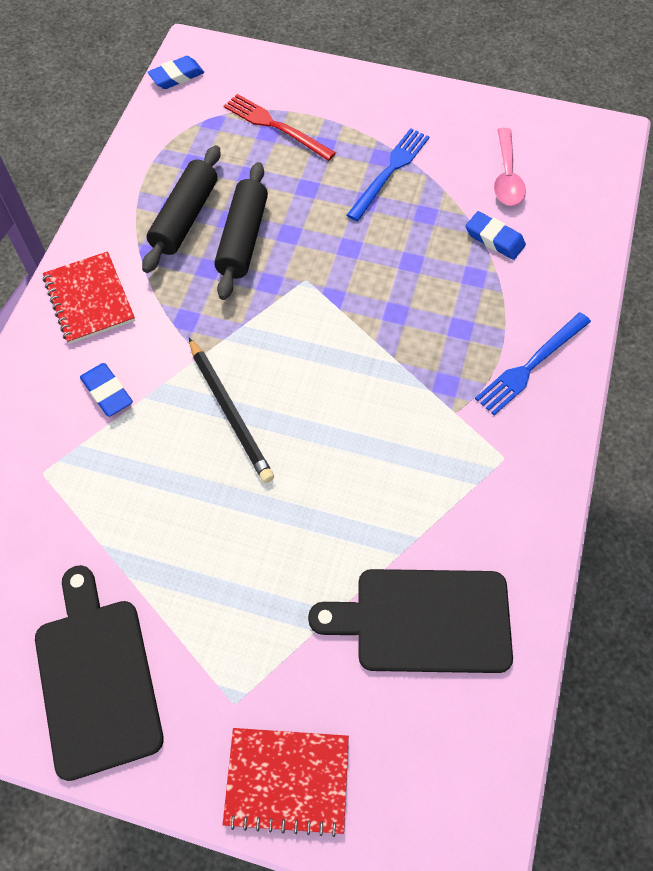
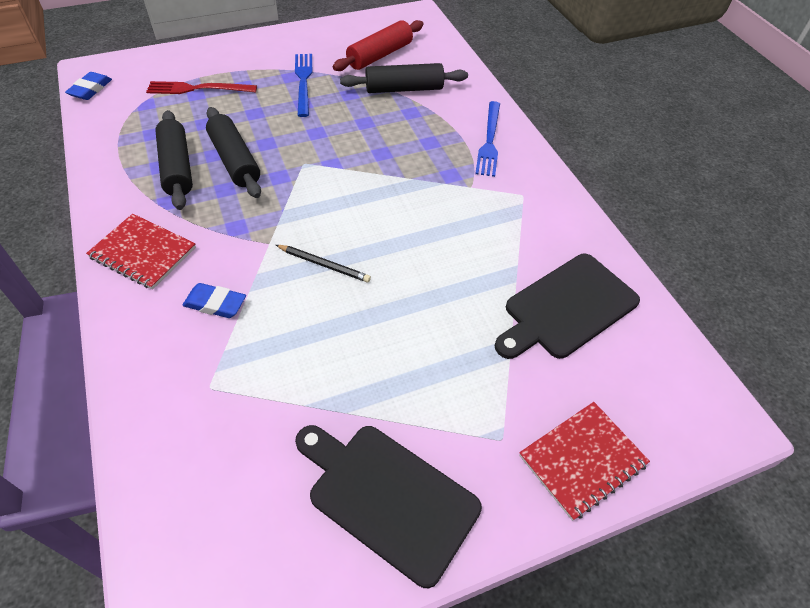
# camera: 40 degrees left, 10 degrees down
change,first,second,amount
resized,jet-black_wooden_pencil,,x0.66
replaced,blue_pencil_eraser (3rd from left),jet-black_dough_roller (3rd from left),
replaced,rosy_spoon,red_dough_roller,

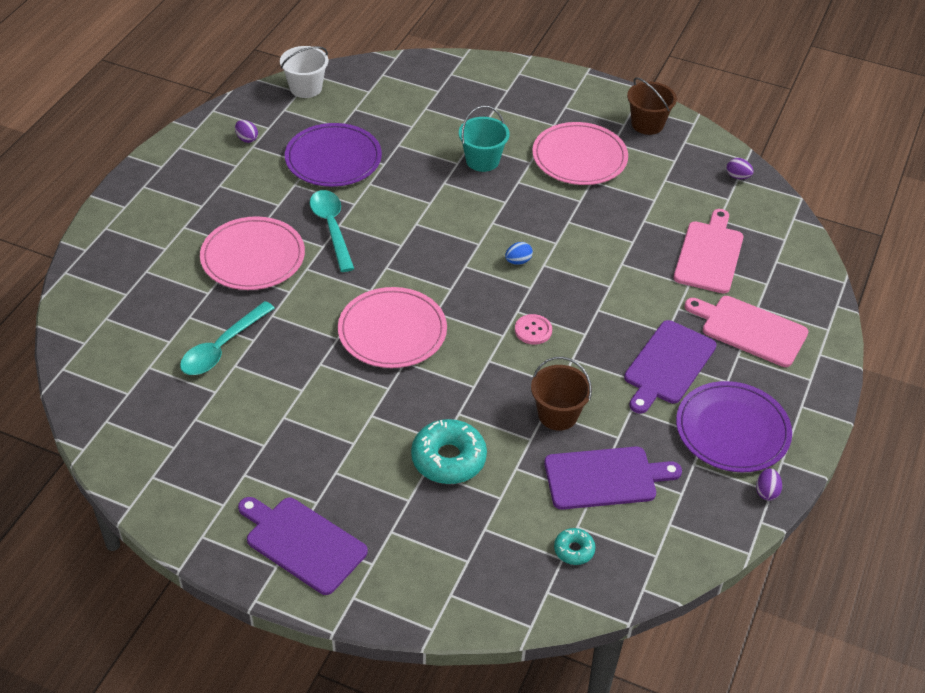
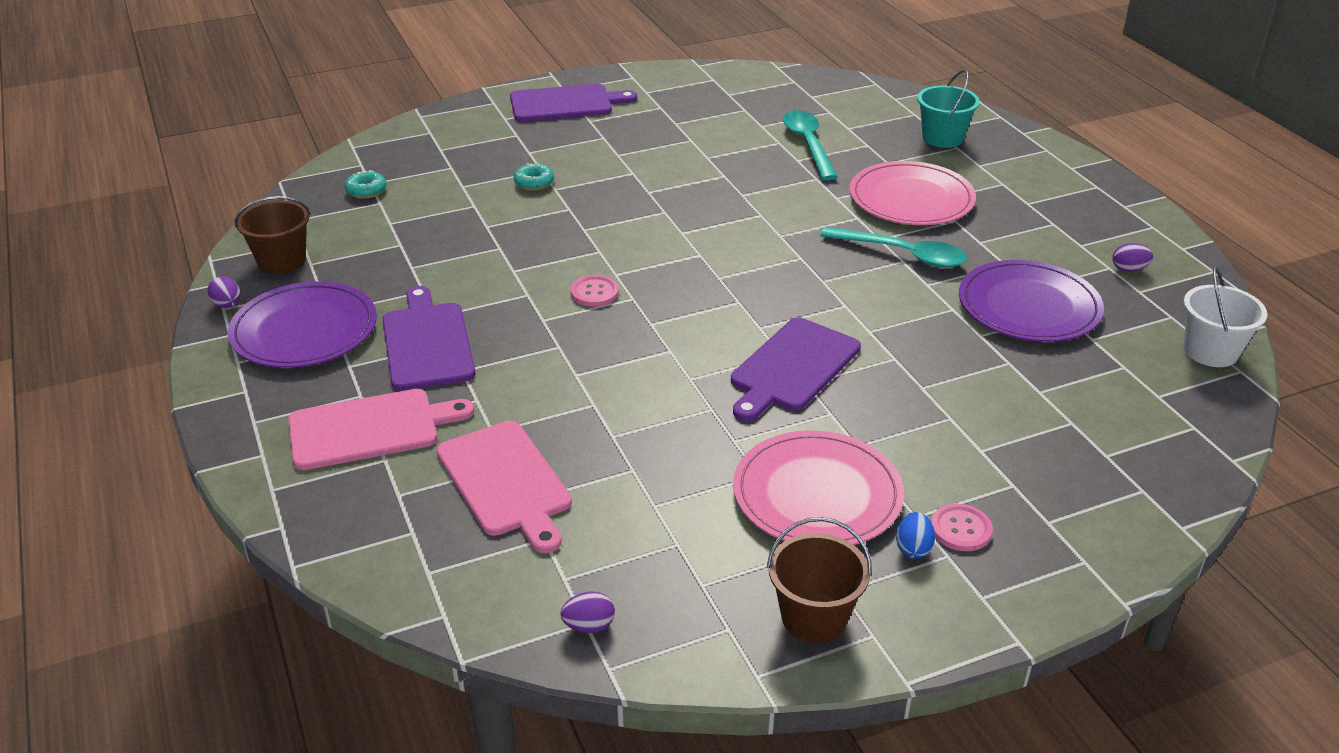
# camera: 135 degrees right, 10 degrees down
change,first,second,amount
removed,rosy_plate (2nd from left),,
resized,aqua_donut (1st from left in the first image),aqua_donut (2nd from left),x0.52
moved,aqua_sand_bucket,,
moved,blue_egg_shape,,
moved,brown_sand_bucket (1st from left),,
moved,purple_bread_board (2nd from left in the first image),purple_bread_board (3rd from left),
added,,rosy_sewing_button (2nd from left),

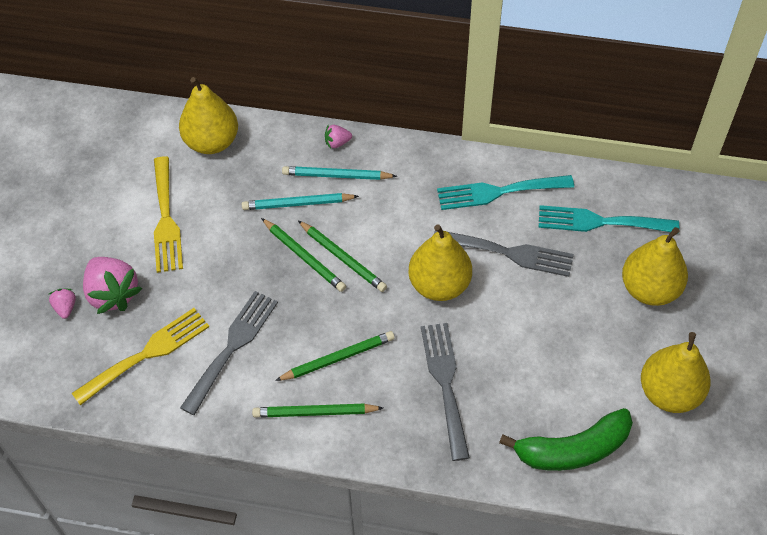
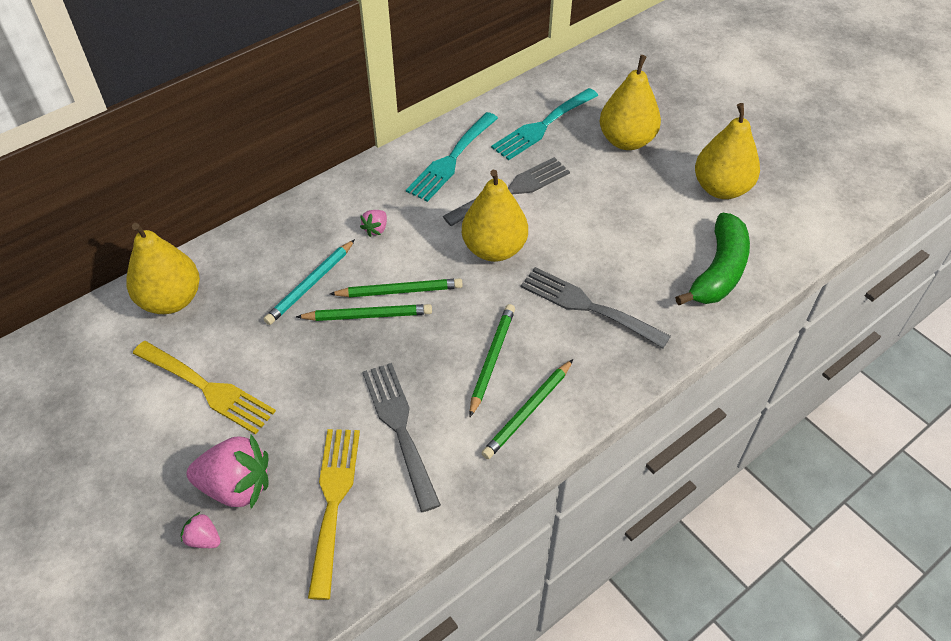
# camera: 50 degrees left, 5 degrees down
change,first,second,amount
removed,aqua_wooden_pencil (2nd from left),,
moved,rosy_berry (3rd from left),,

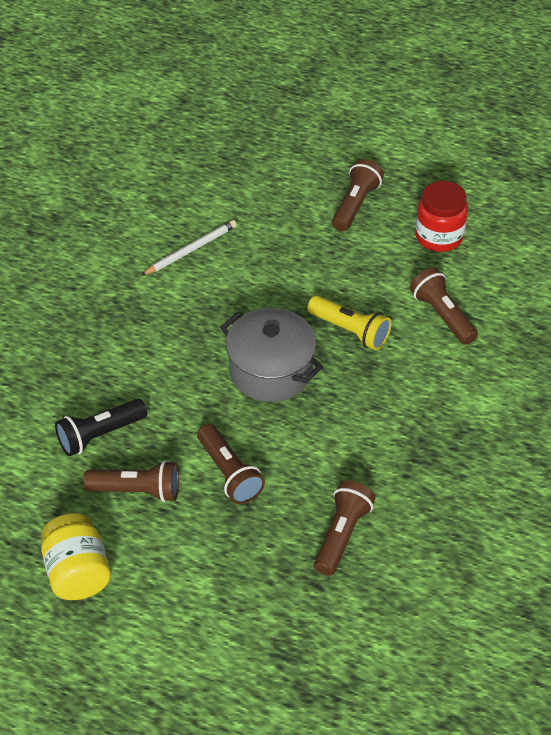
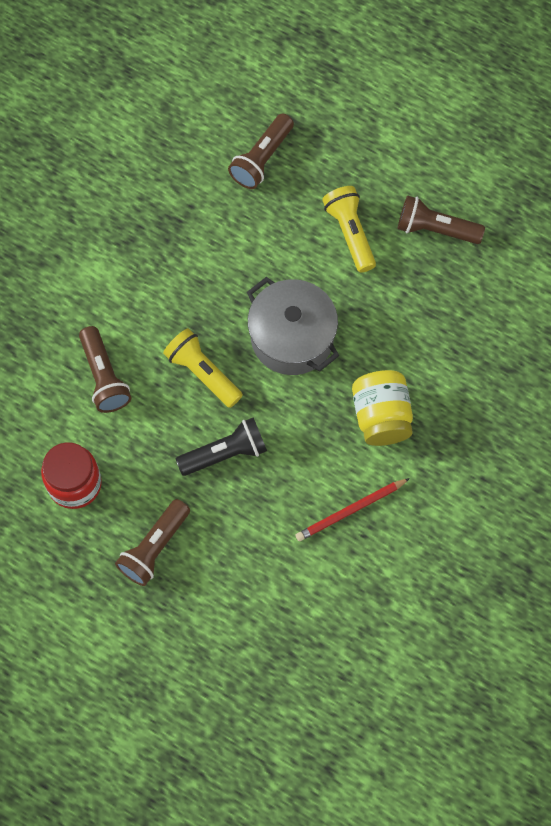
# camera: 170 degrees left, 20 degrees up
change,first,second,amount
moved,golden_jam_jar,,
moved,jet-black_flashlight,,
recoloured,white_wooden_pencil,red_wooden_pencil,
recoloured,brown_flashlight (2nd from left),golden_flashlight (2nd from left),

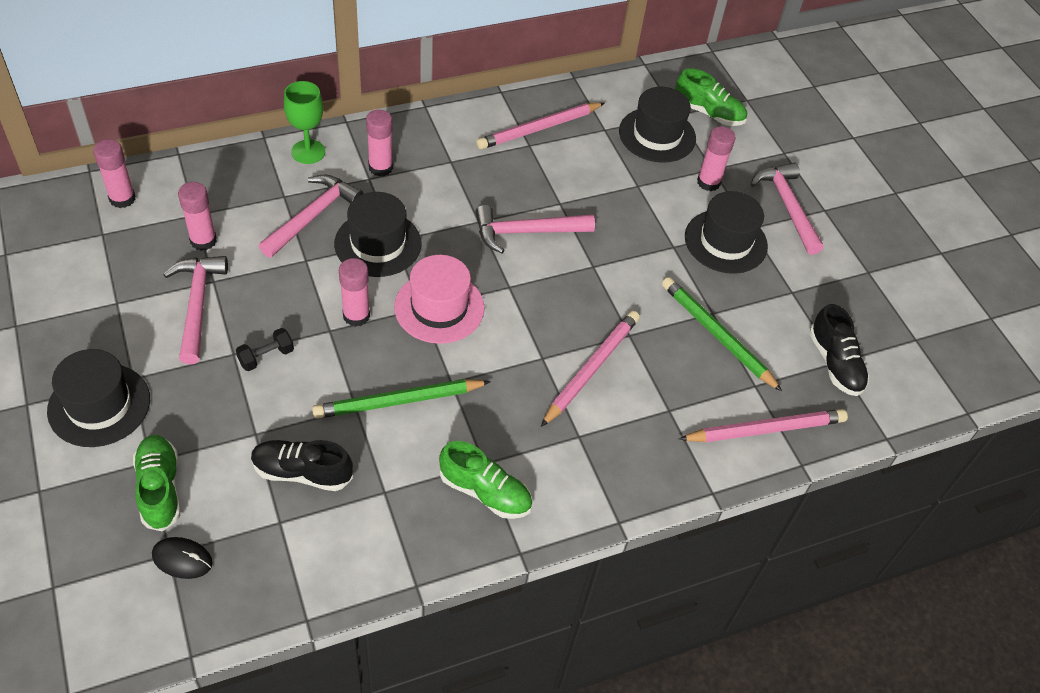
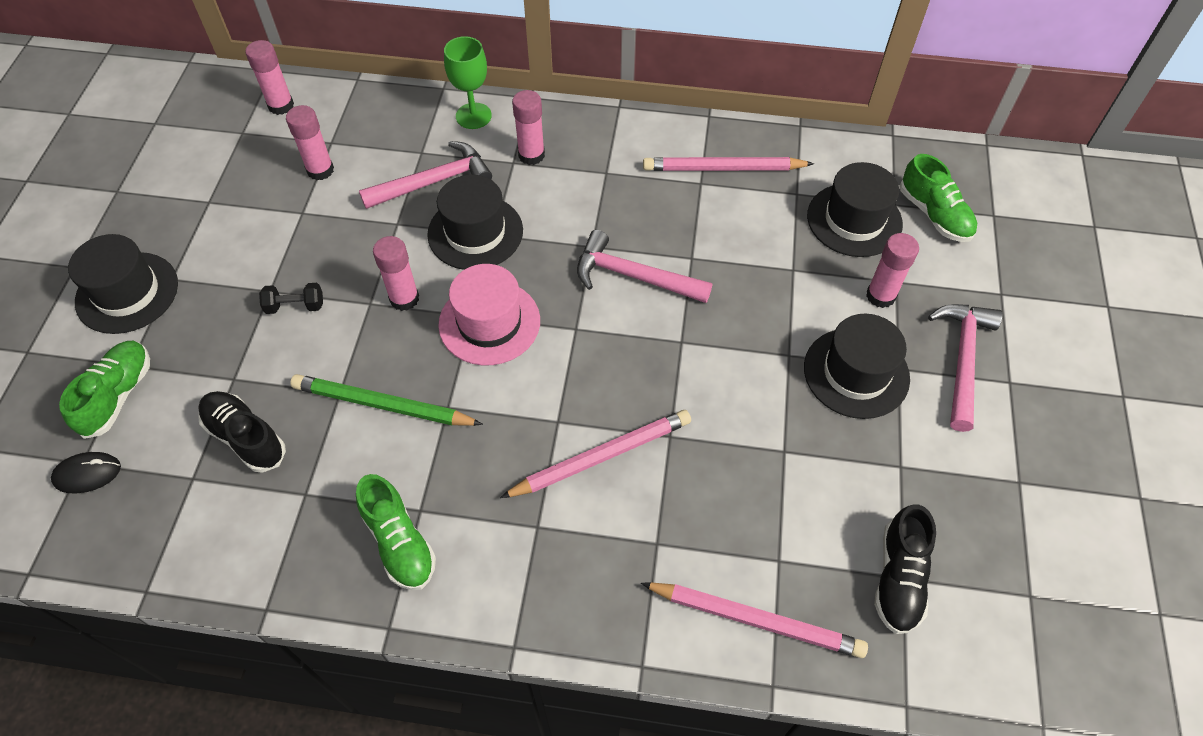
# camera: 35 degrees right, 5 degrees up
change,first,second,amount
turned,jet-black_PC_mouse,,60 degrees counterclockwise
removed,rosy_claw_hammer (1st from left),,
removed,leaf-green_wooden_pencil (2nd from left),,

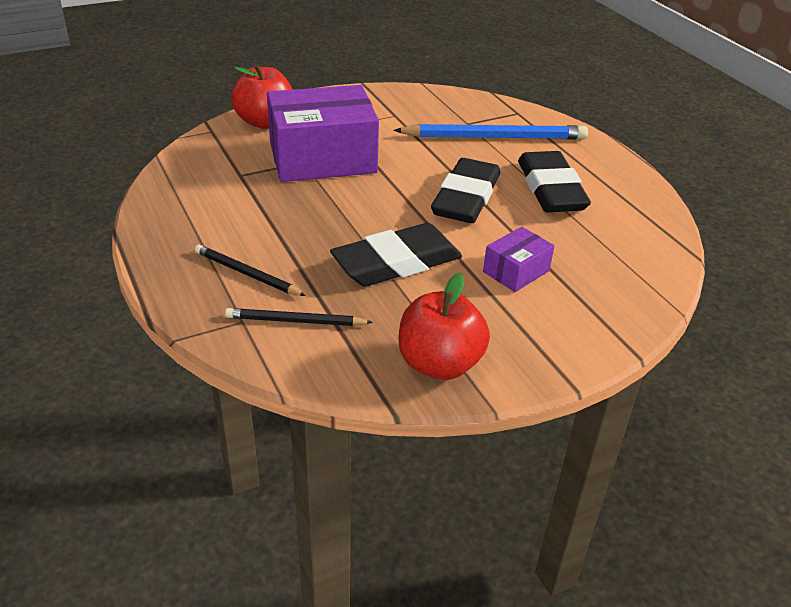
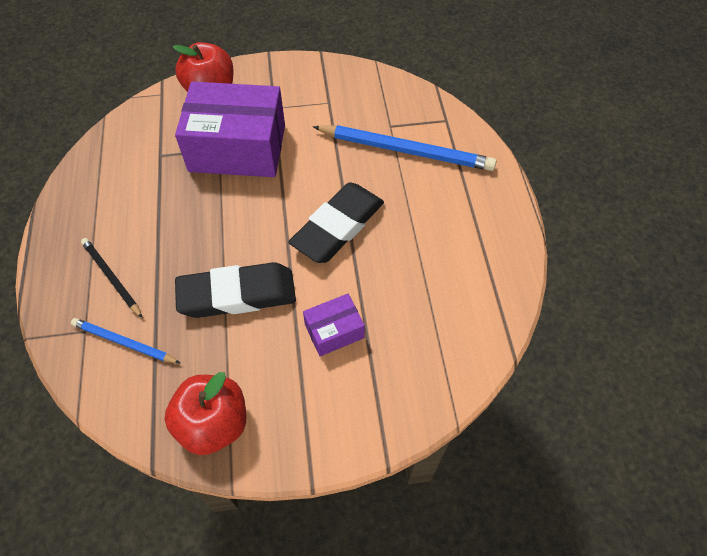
# camera: 20 degrees right, 20 degrees up
change,first,second,amount
recoloured,jet-black_wooden_pencil (2nd from left),blue_wooden_pencil (1st from left),
removed,jet-black_pencil_eraser (3rd from left),,

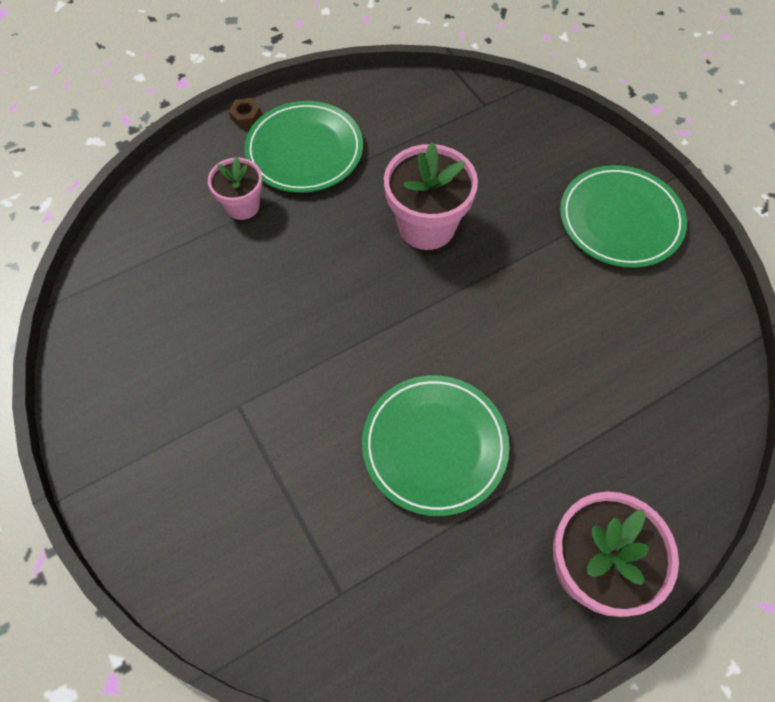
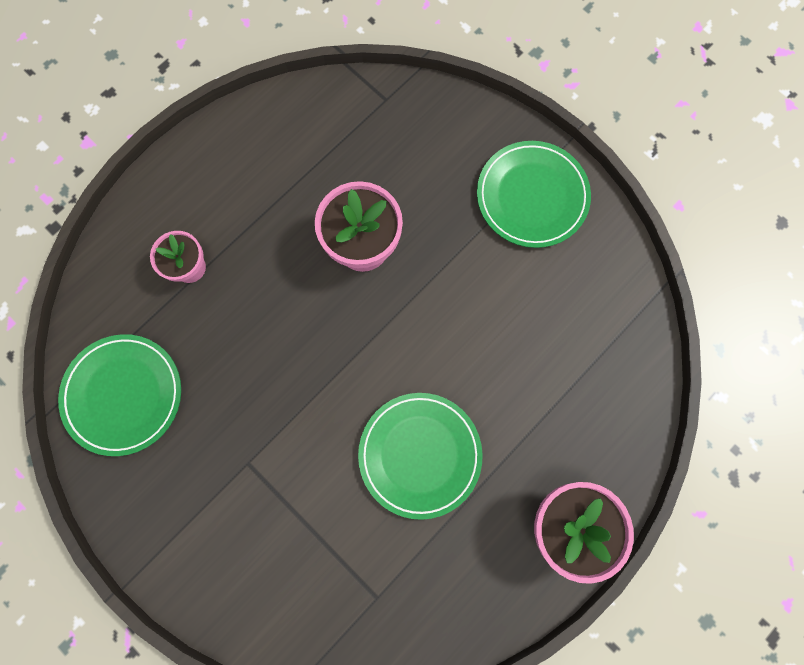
# camera: 15 degrees left, 15 degrees up
change,first,second,amount
removed,brown_hex_nut,,
moved,leaf-green_plate (1st from left),,

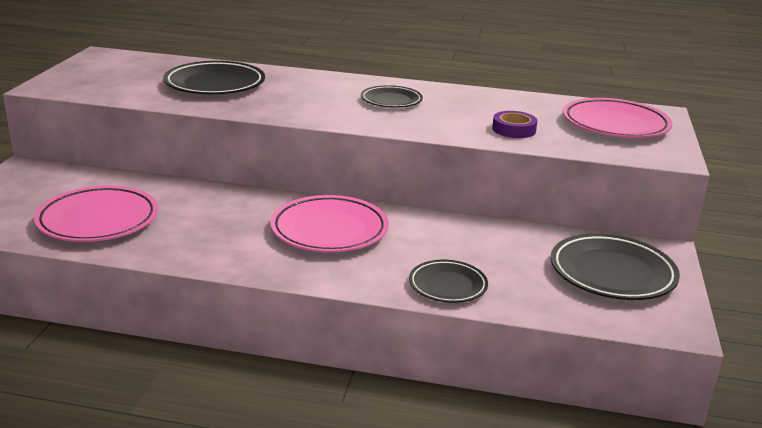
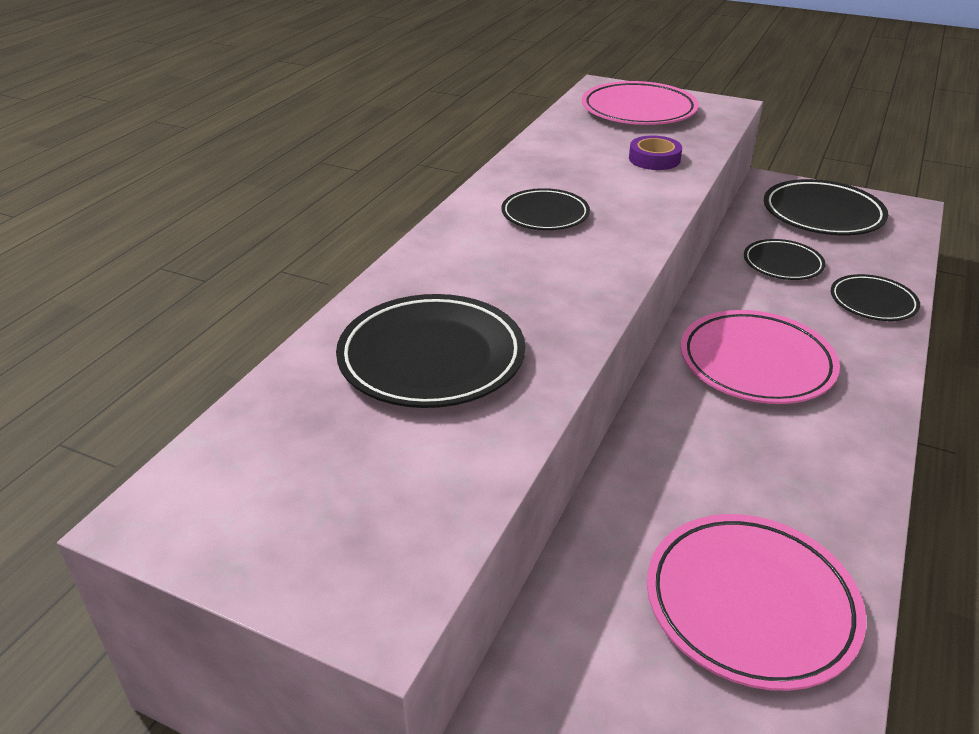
# camera: 75 degrees left, 10 degrees up
change,first,second,amount
added,,jet-black_plate (3rd from left),

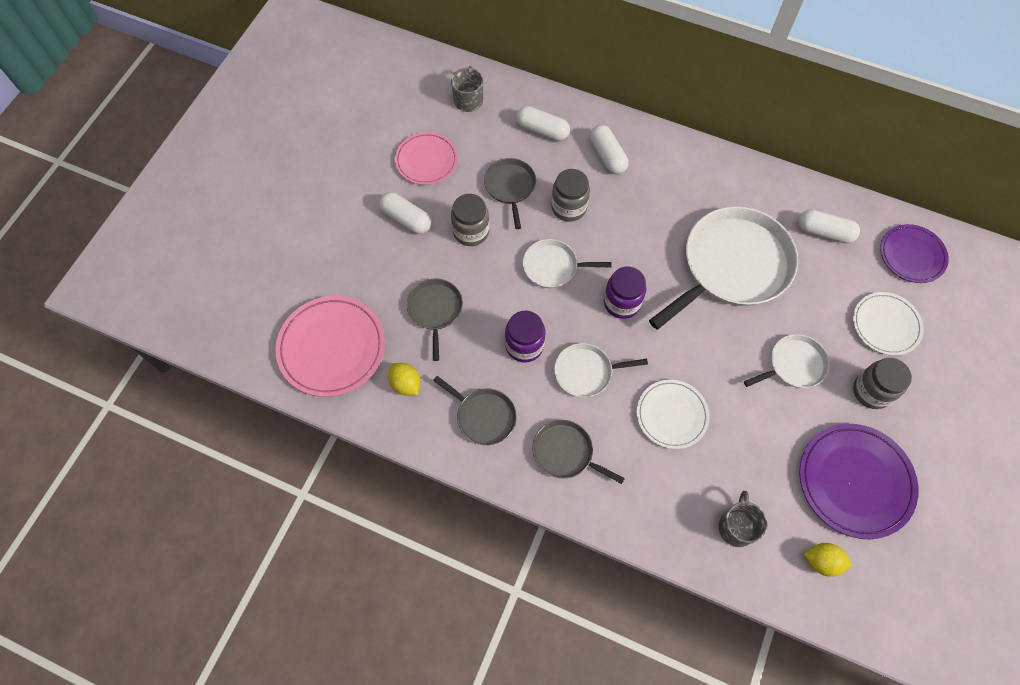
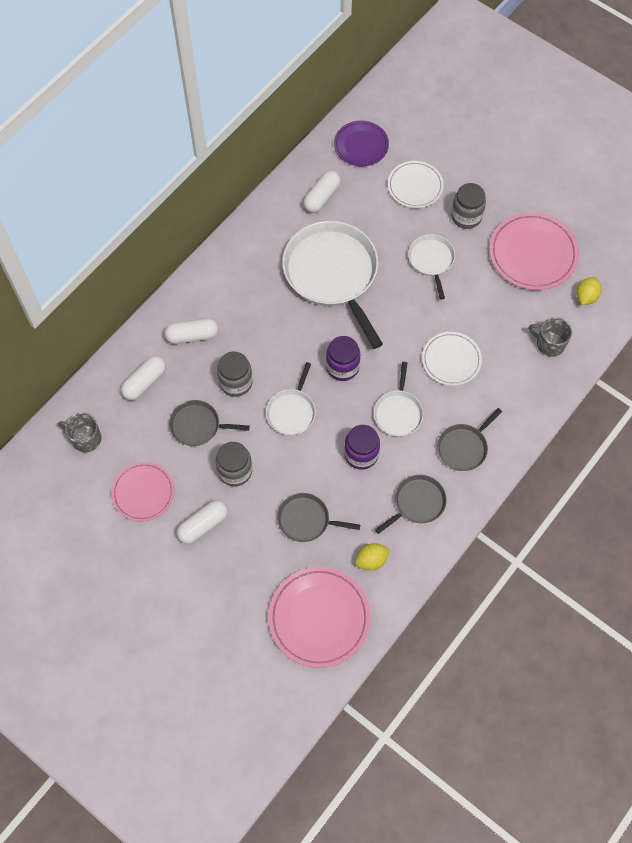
# camera: 75 degrees left, 0 degrees up
change,first,second,amount
recoloured,purple_plate (1st from left),rosy_plate (3rd from left),

